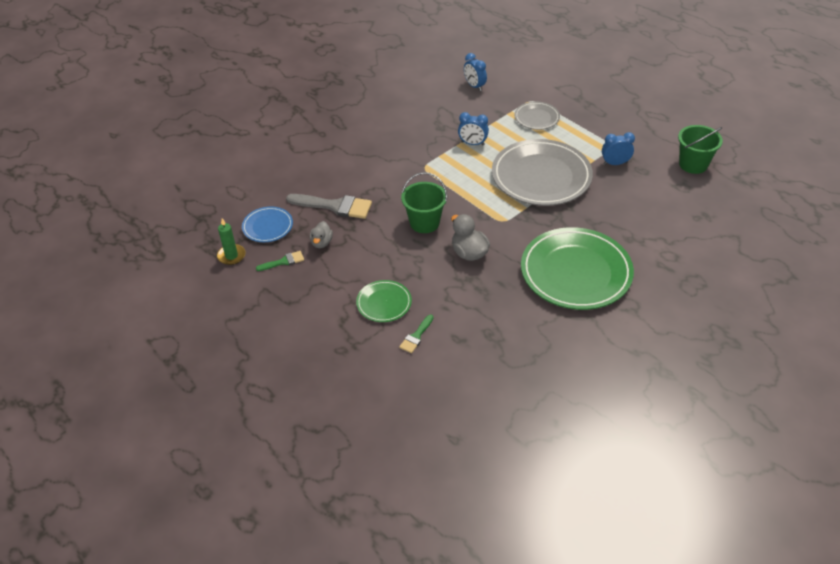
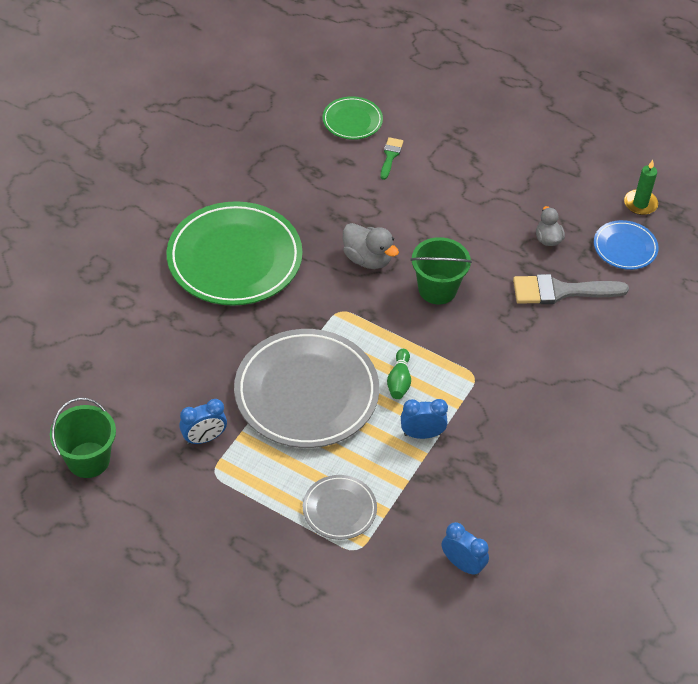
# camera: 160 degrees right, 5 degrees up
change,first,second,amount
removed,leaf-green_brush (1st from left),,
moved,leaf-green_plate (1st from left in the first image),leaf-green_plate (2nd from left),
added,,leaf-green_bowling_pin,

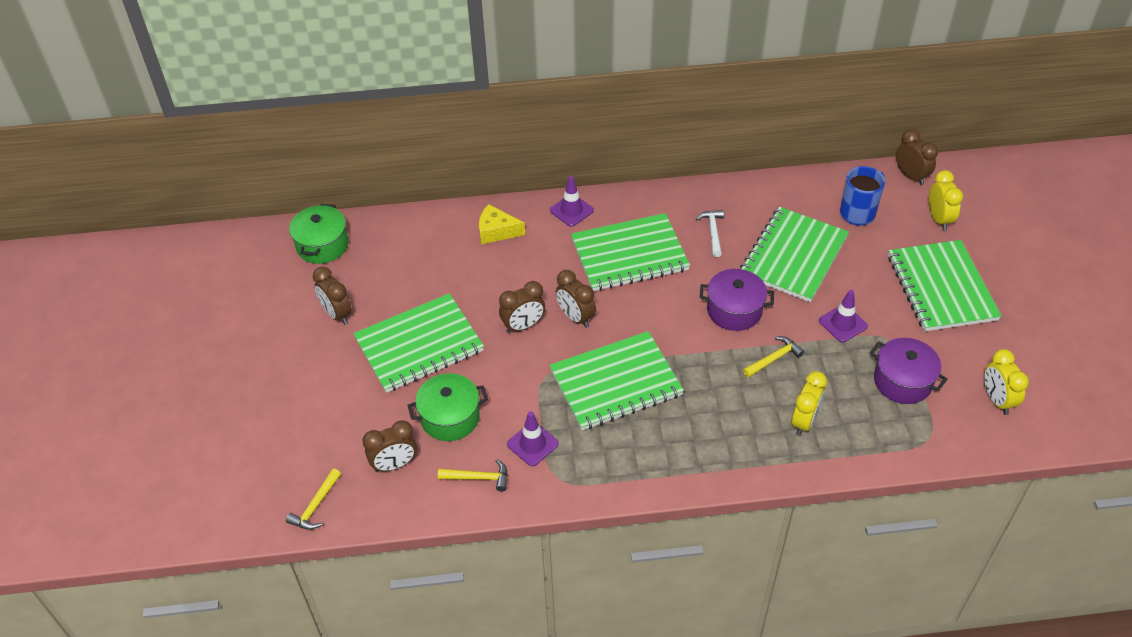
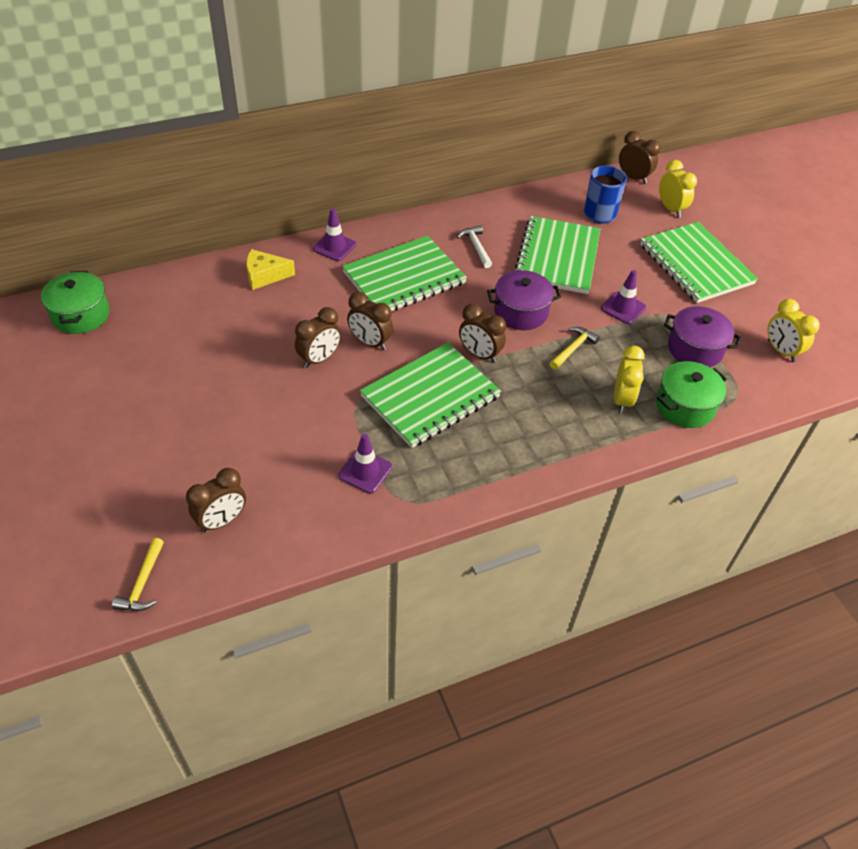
# camera: 20 degrees left, 0 degrees up
change,first,second,amount
moved,brown_clock (1st from left in the first image),brown_clock (4th from left),
removed,leaf-green_notepad (1st from left),,
moved,leaf-green_stockpot (2nd from left),,
removed,golden_claw_hammer (2nd from left),,

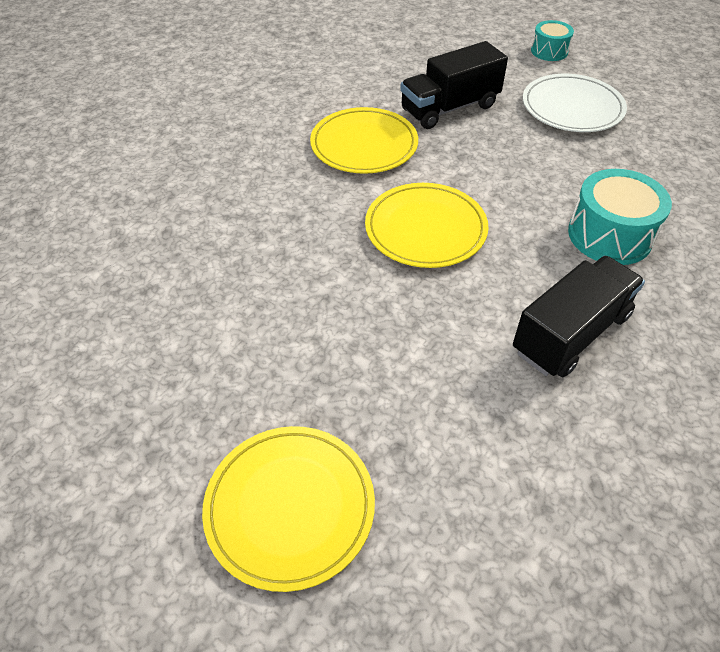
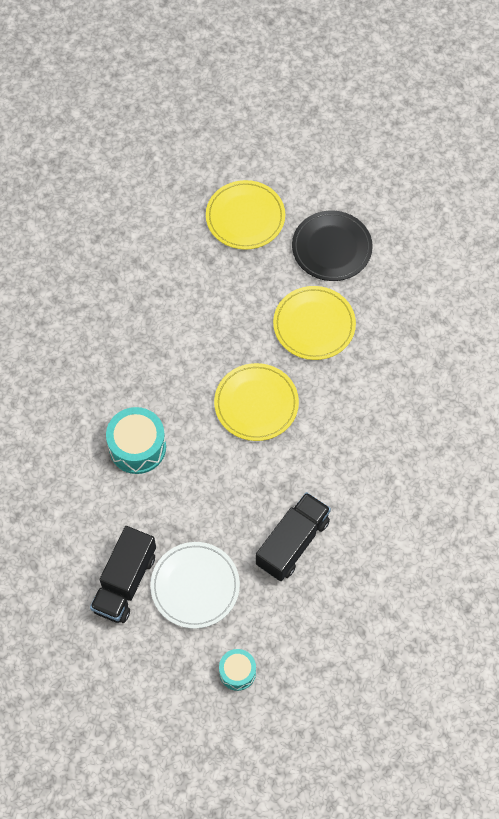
# camera: 155 degrees right, 15 degrees up
change,first,second,amount
moved,golden_plate (2nd from left in the first image),golden_plate (3rd from left),
moved,jet-black_toy_truck (2nd from left in the first image),jet-black_toy_truck (1st from left),
added,,jet-black_plate,

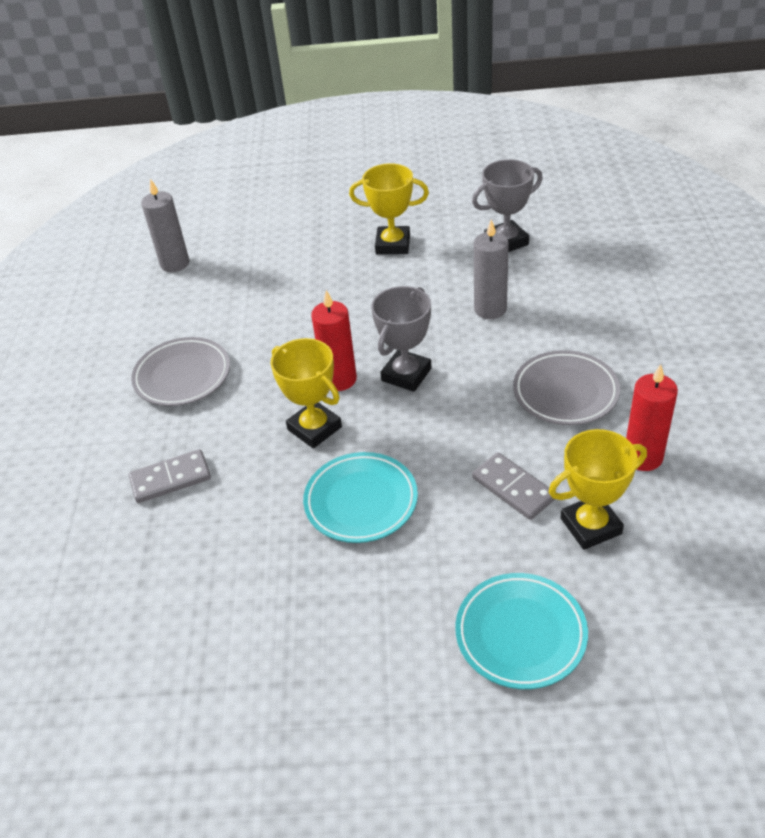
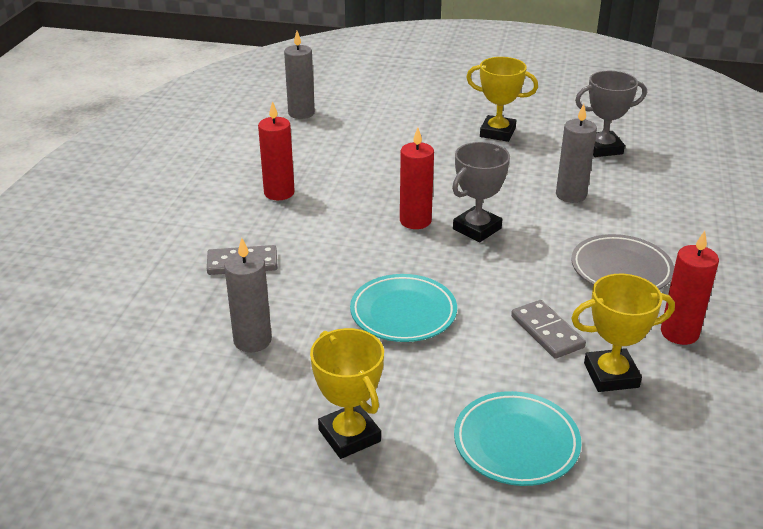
# camera: 10 degrees right, 10 degrees down
change,first,second,amount
replaced,gray_plate (1st from left),red_wax_candle (1st from left),
moved,golden_trophy (1st from left),,
added,,gray_wax_candle (1st from left),

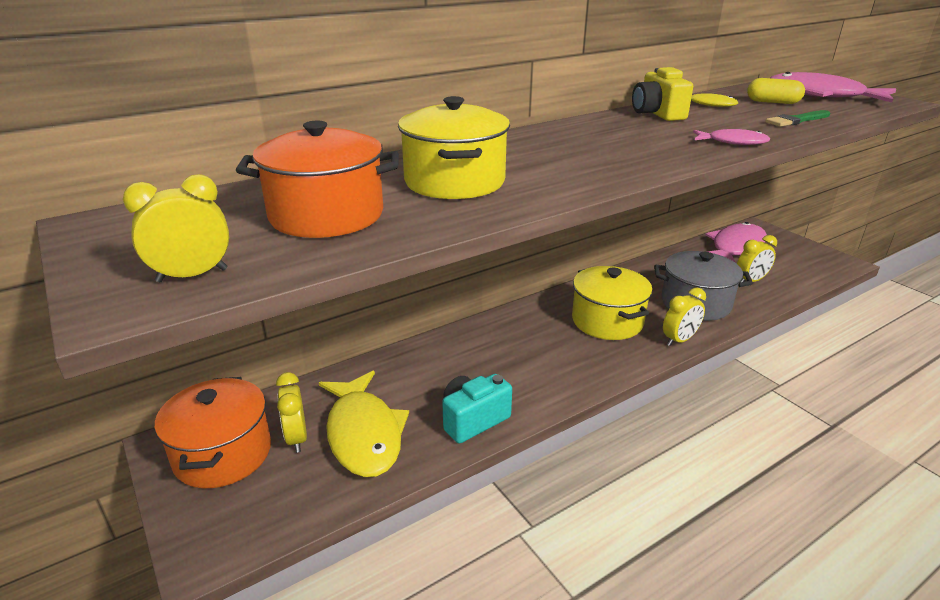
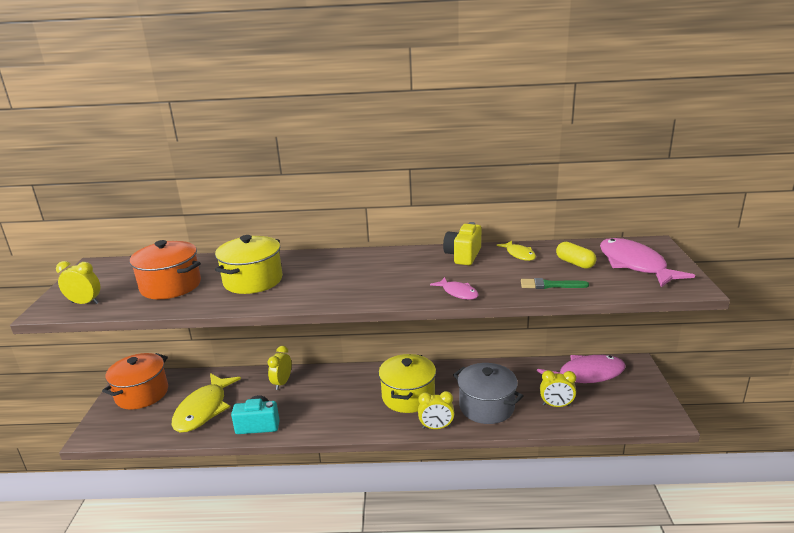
# camera: 35 degrees right, 5 degrees down
change,first,second,amount
moved,golden_clock (2nd from left),,

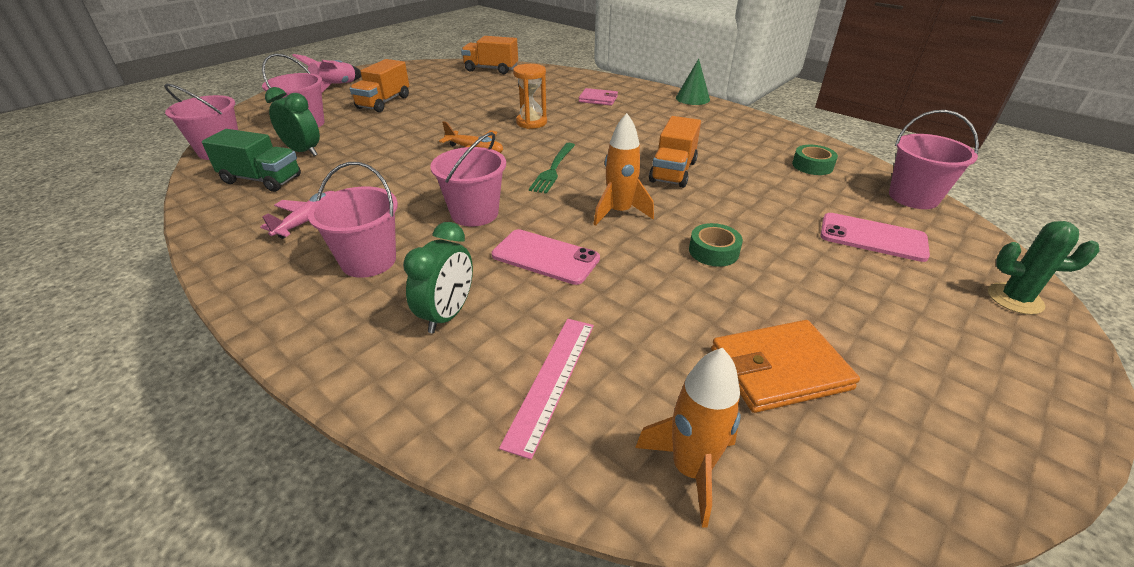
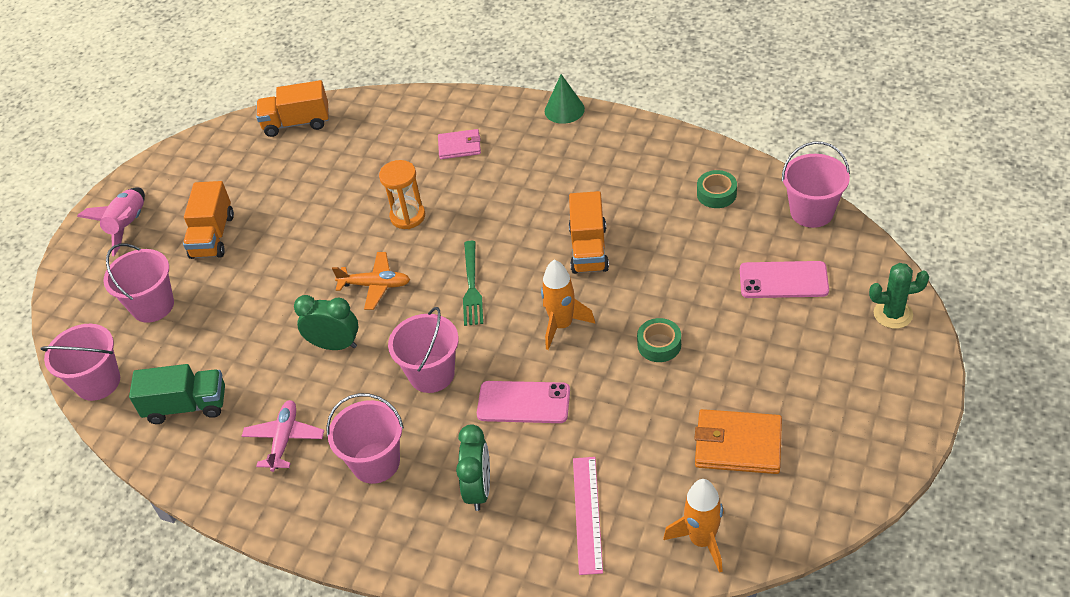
# camera: 15 degrees left, 10 degrees up
change,first,second,amount
moved,leaf-green_clock (1st from left),,
turned,bright_orange_wallet,,45 degrees clockwise

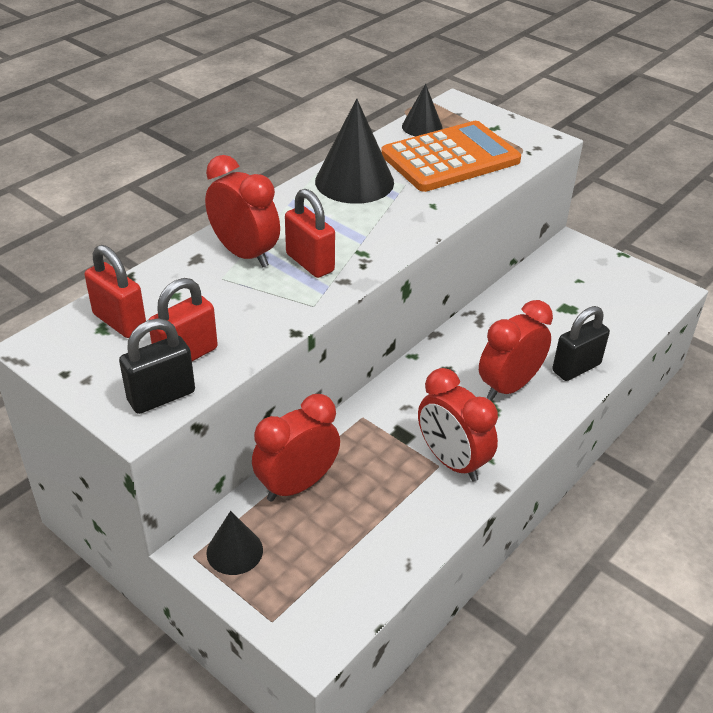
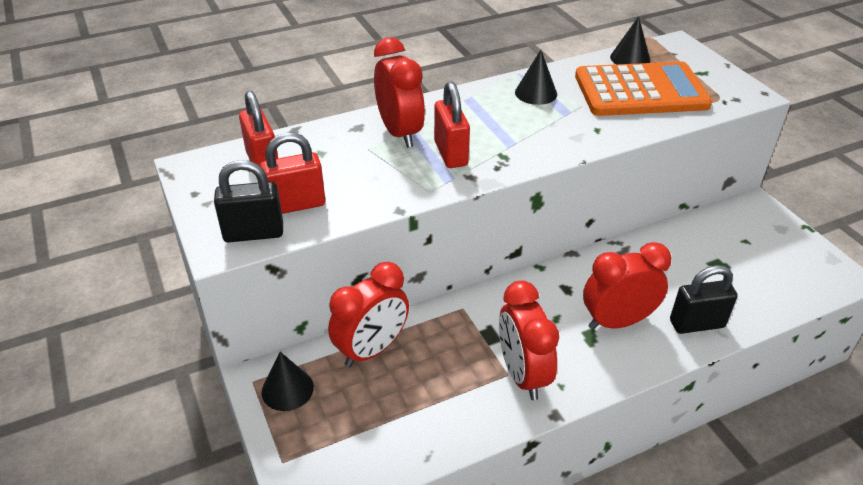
# camera: 25 degrees right, 0 degrees up
change,first,second,amount
turned,red_clock (2nd from left in the first image),red_clock (1st from left),150 degrees clockwise
resized,jet-black_solid_cone (2nd from left),,x0.56

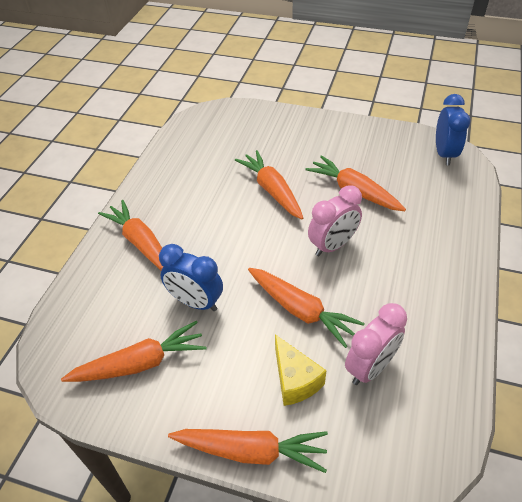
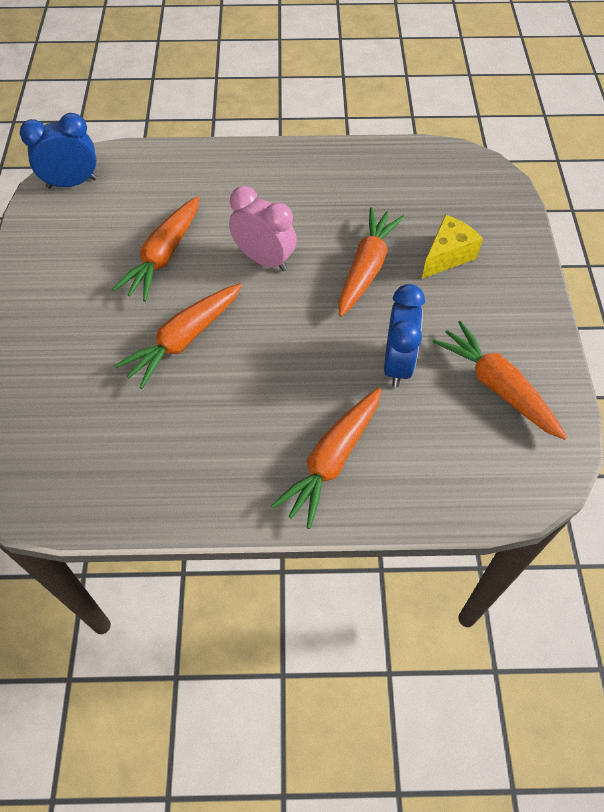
# camera: 110 degrees left, 10 degrees up
change,first,second,amount
removed,bright_orange_carrot (3rd from left),,
removed,rosy_clock (2nd from left),,

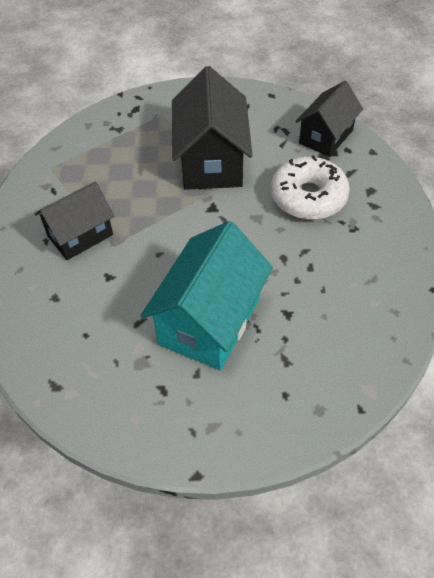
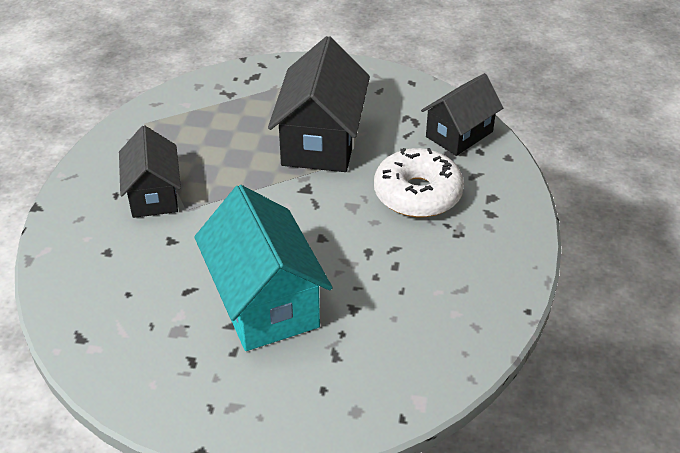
# camera: 10 degrees right, 10 degrees down
change,first,second,amount
turned,jet-black_cottage (1st from left),,75 degrees counterclockwise
turned,aqua_cottage,,60 degrees counterclockwise

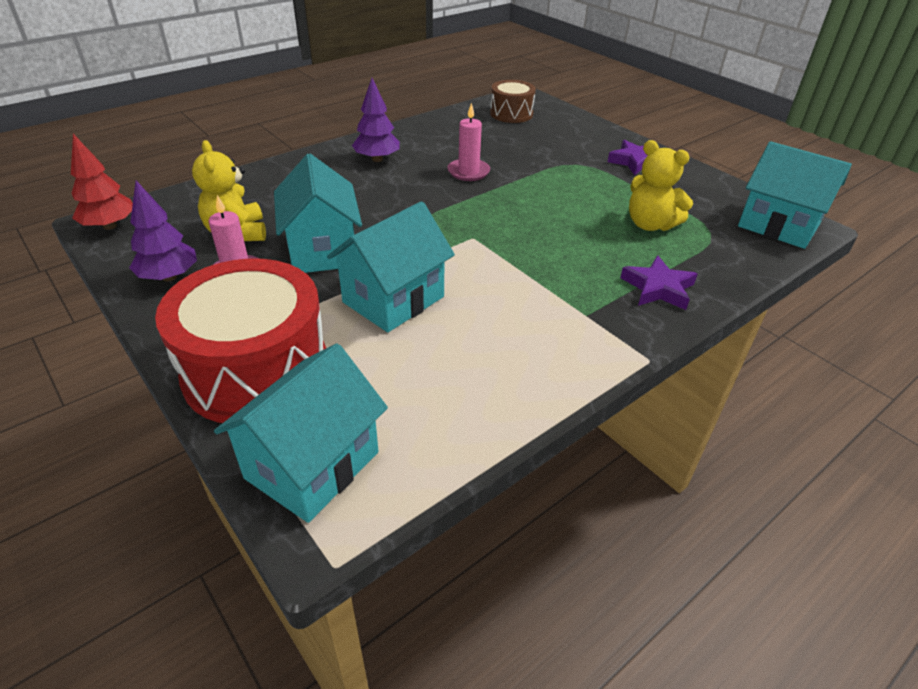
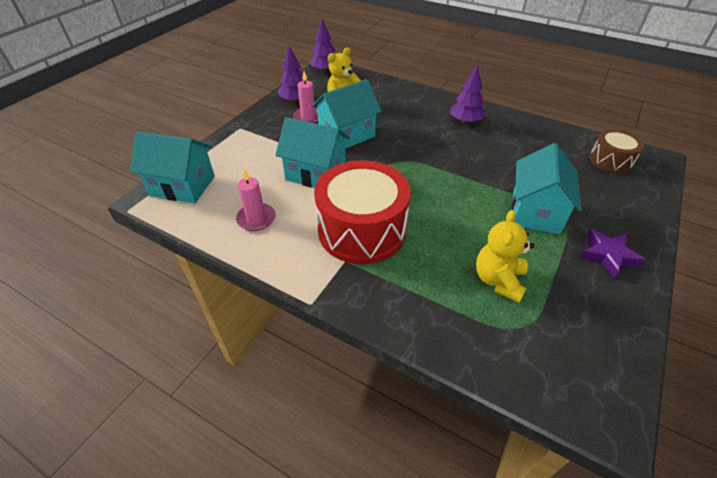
# camera: 70 degrees right, 5 degrees up
change,first,second,amount
recoloured,red_tree,purple_tree (2nd from left),
moved,red_toy_drum,,
moved,rosy_wax_candle (2nd from left in the first image),rosy_wax_candle (1st from left),
removed,purple_five-pointed_star (2nd from left),,
moved,aqua_cottage (4th from left),,

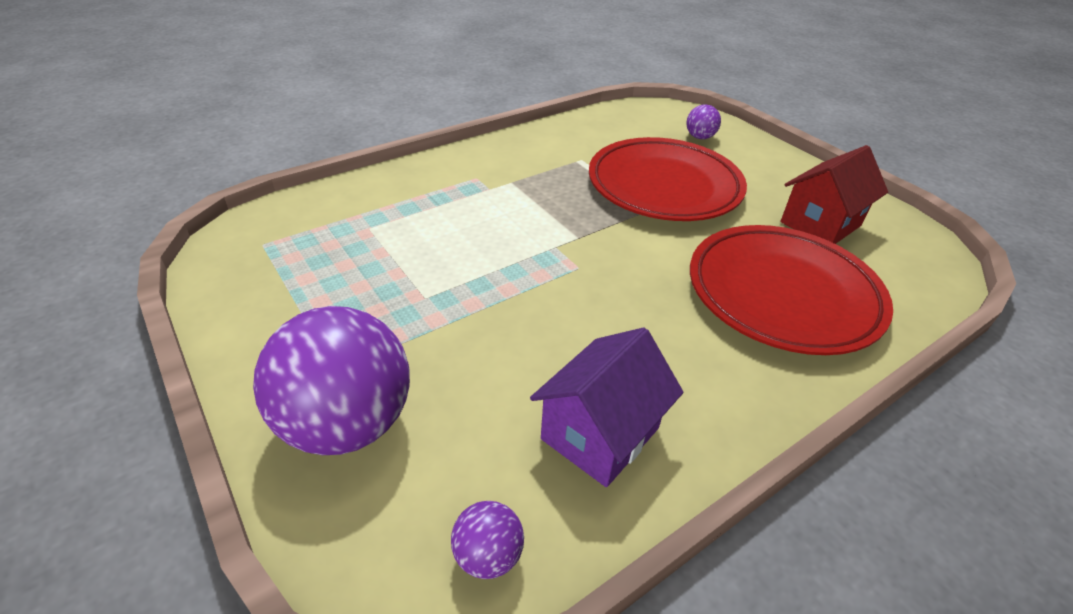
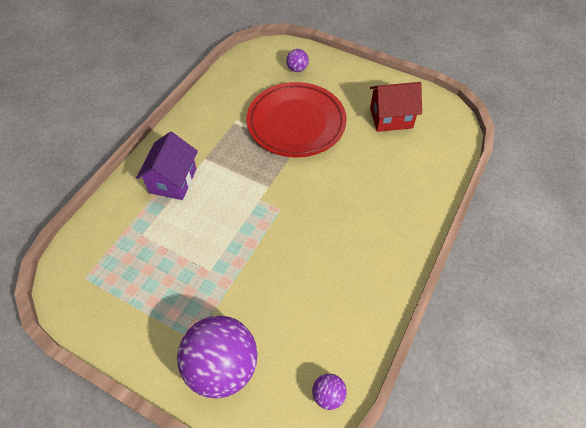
# camera: 25 degrees left, 15 degrees up
change,first,second,amount
moved,purple_cottage,,
removed,red_plate (2nd from left),,
turned,red_cottage,,60 degrees clockwise

